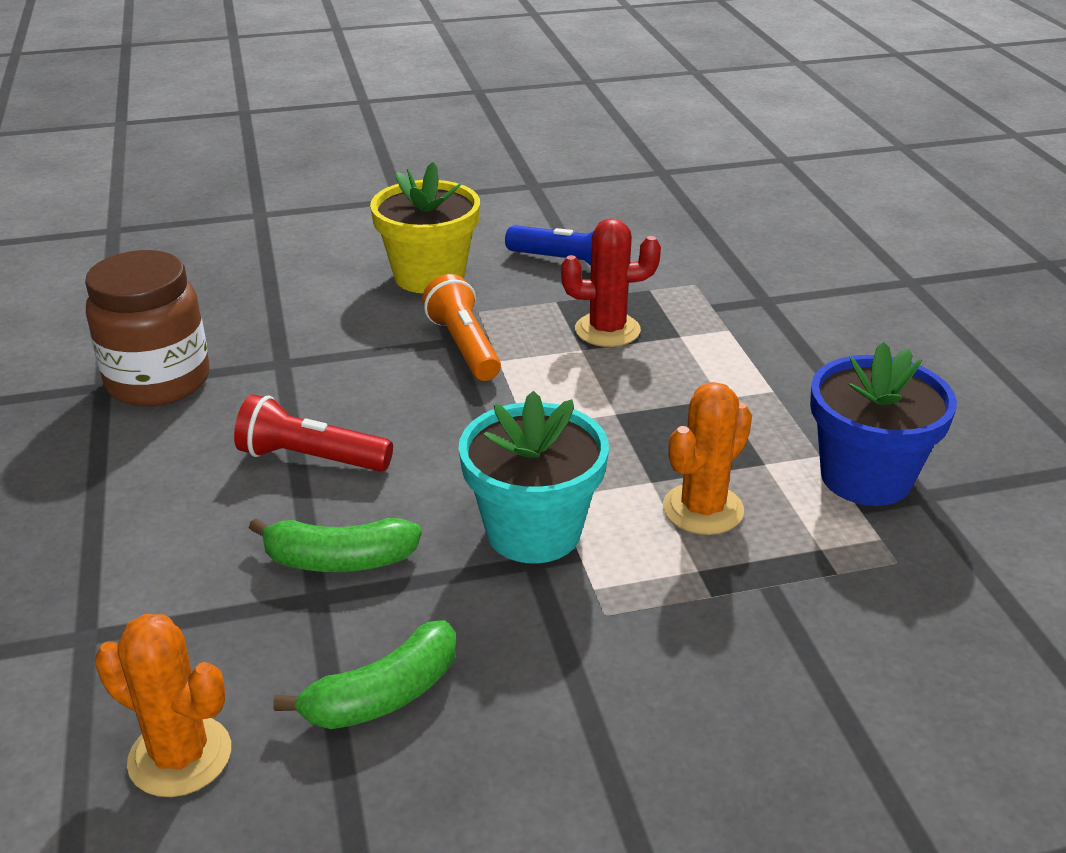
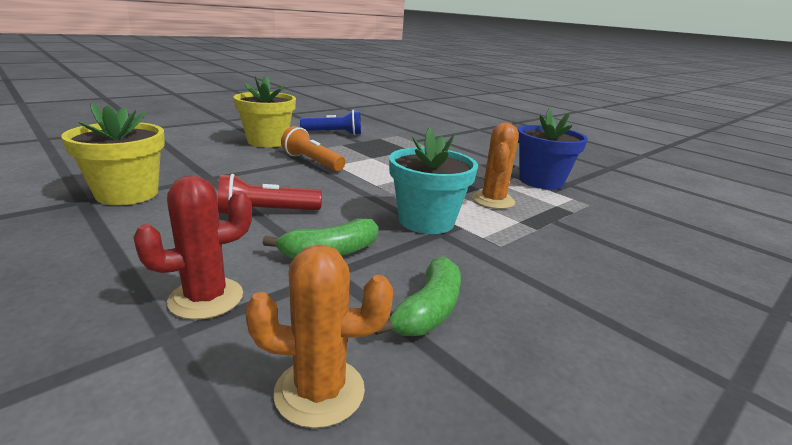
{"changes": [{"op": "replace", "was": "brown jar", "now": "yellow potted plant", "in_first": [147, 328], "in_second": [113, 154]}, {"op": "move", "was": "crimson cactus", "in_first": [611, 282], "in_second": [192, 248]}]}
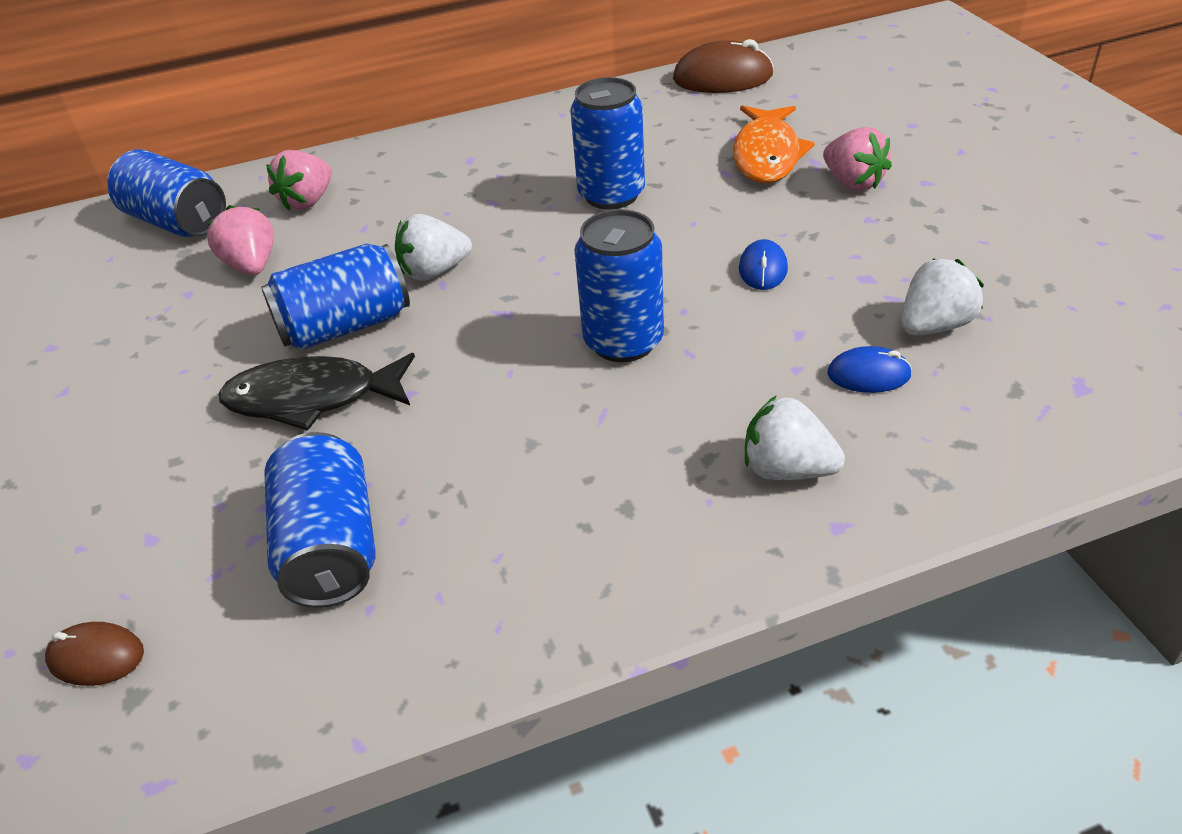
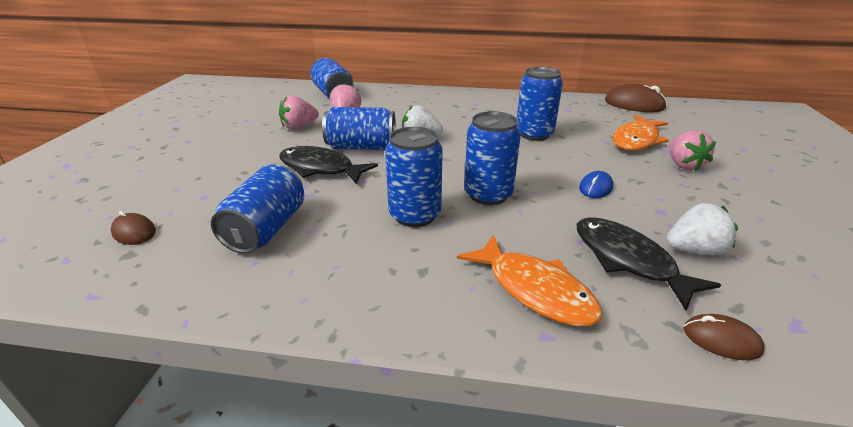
{"changes": [{"op": "move", "was": "rose-pink strawberry", "in_first": [299, 180], "in_second": [299, 112]}, {"op": "insert", "now": "cobalt soda can", "in_second": [414, 177]}, {"op": "replace", "was": "snow-white strawberry", "now": "orange-coloured fish figure", "in_first": [795, 437], "in_second": [530, 280]}, {"op": "replace", "was": "cobalt PC mouse", "now": "ebony fish figure", "in_first": [869, 369], "in_second": [648, 264]}, {"op": "insert", "now": "brown PC mouse", "in_second": [724, 337]}]}
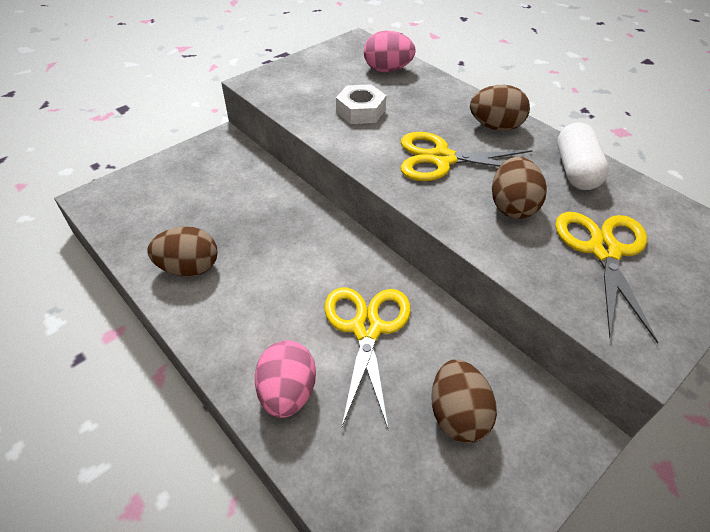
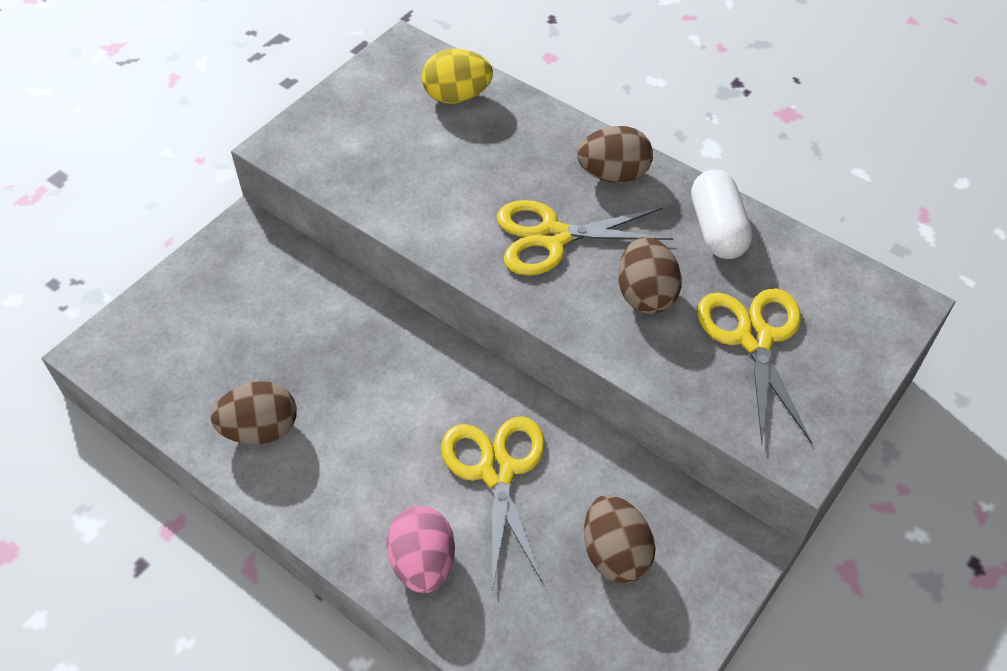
{"changes": [{"op": "recolor", "was": "rose-pink egg", "now": "yellow egg", "in_first": [390, 51], "in_second": [457, 76]}, {"op": "delete", "was": "snow-white nut", "in_first": [361, 104]}]}
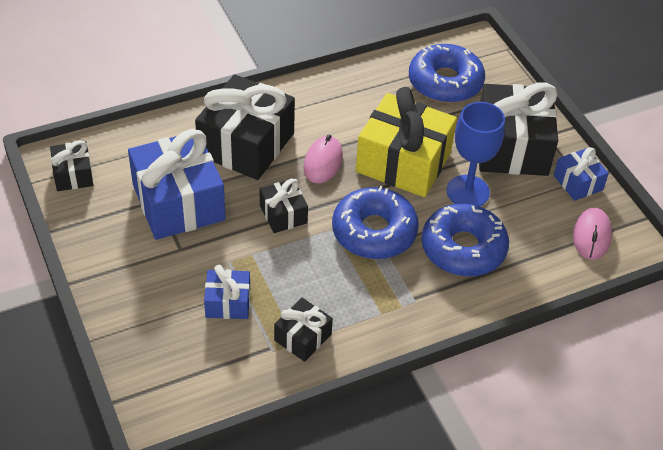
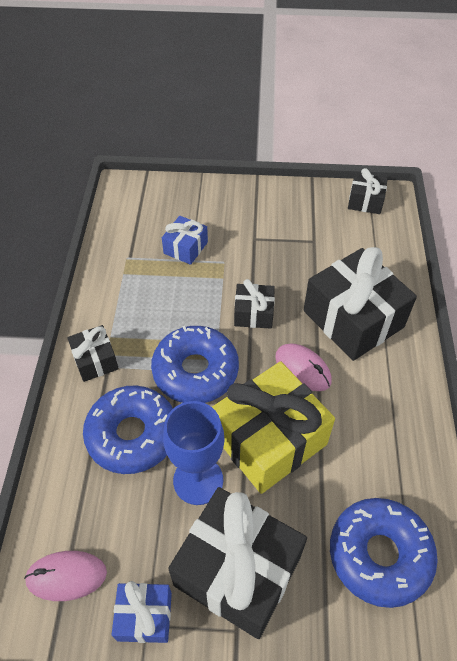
{"changes": [{"op": "rotate", "was": "rose-pink PC mouse", "in_first": [592, 234], "in_second": [65, 576], "clockwise": -45}, {"op": "move", "was": "ebony present", "in_first": [303, 330], "in_second": [93, 353]}, {"op": "delete", "was": "cobalt present", "in_first": [177, 184]}]}
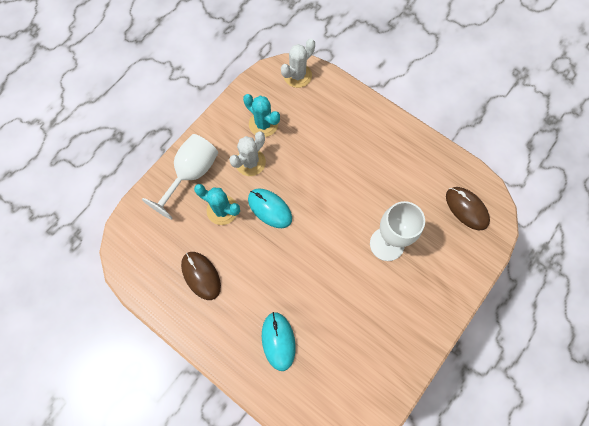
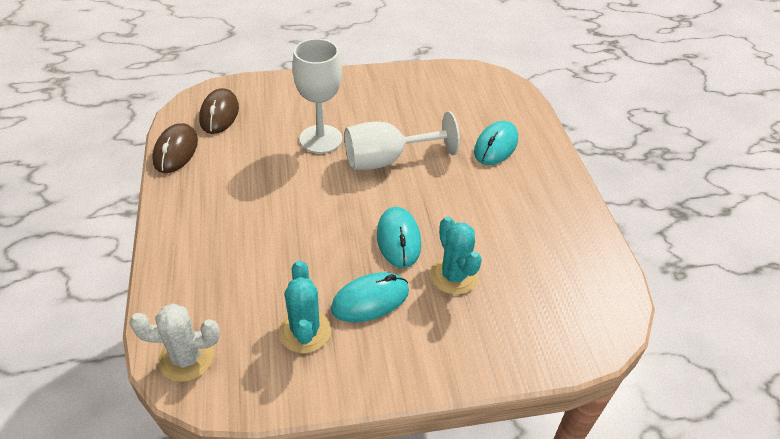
{"changes": [{"op": "move", "was": "brown PC mouse", "in_first": [201, 276], "in_second": [175, 148]}, {"op": "replace", "was": "snow-white cactus", "now": "teal PC mouse", "in_first": [247, 153], "in_second": [370, 297]}, {"op": "move", "was": "snow-white wine glass", "in_first": [180, 177], "in_second": [402, 140]}]}
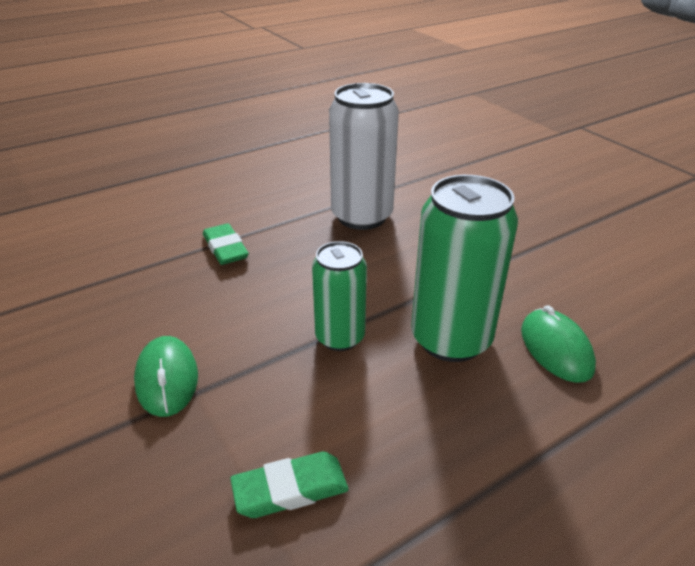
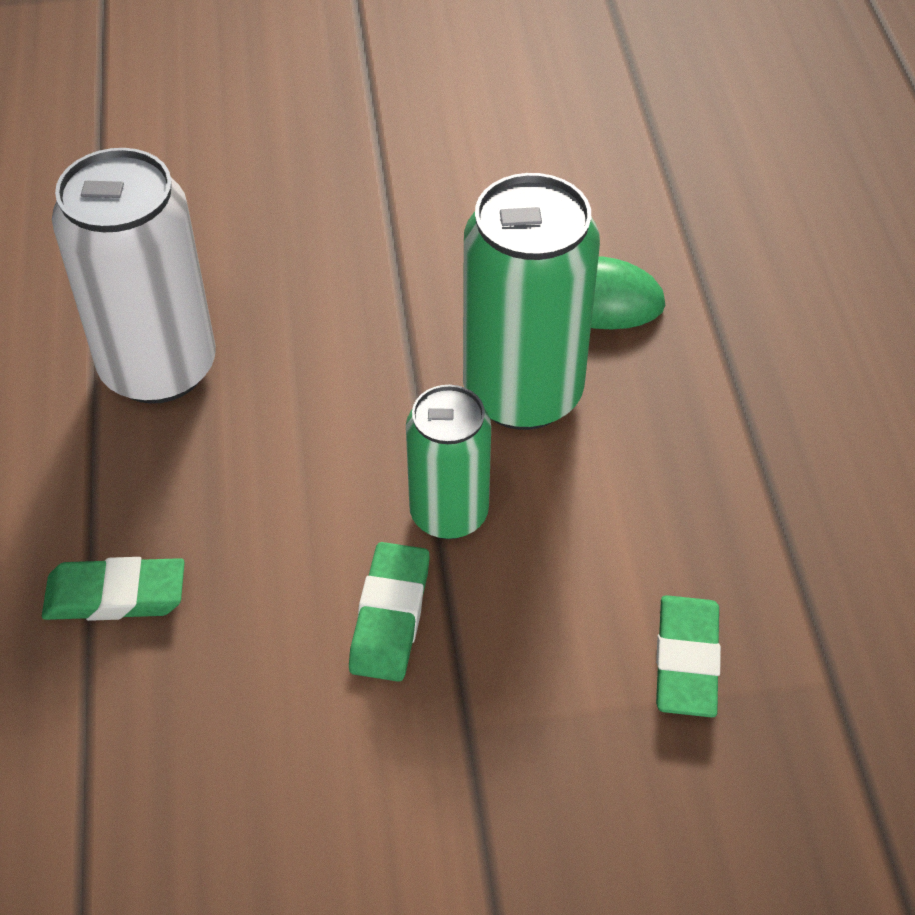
{"changes": [{"op": "insert", "now": "green eraser", "in_second": [389, 612]}, {"op": "delete", "was": "green PC mouse", "in_first": [166, 376]}]}
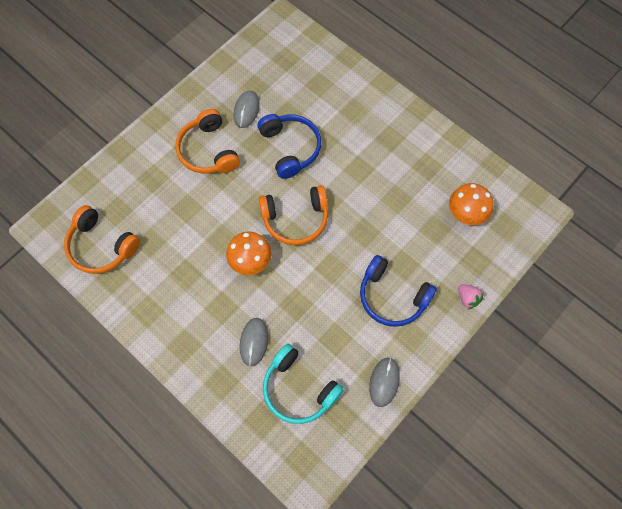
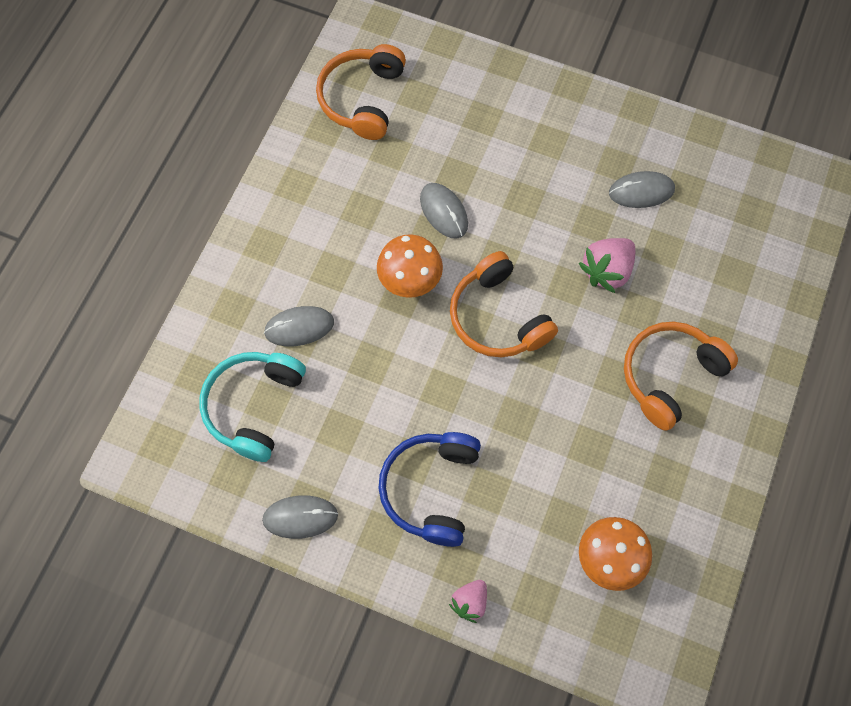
{"changes": [{"op": "insert", "now": "grey PC mouse", "in_second": [444, 211]}, {"op": "replace", "was": "cobalt headphones", "now": "rose-pink strawberry", "in_first": [289, 146], "in_second": [607, 265]}, {"op": "move", "was": "orange-coloured headphones", "in_first": [207, 141], "in_second": [681, 376]}]}
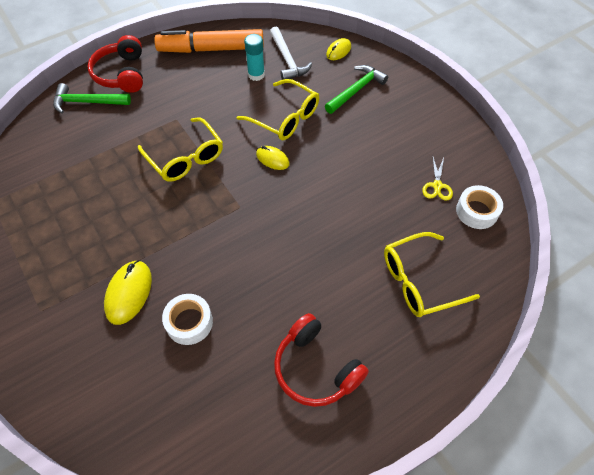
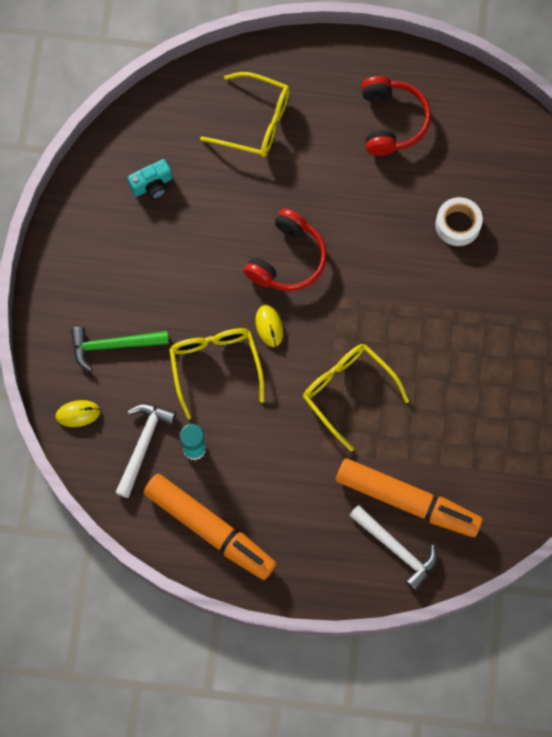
{"changes": [{"op": "replace", "was": "yellow shears", "now": "teal photo camera", "in_first": [437, 179], "in_second": [150, 179]}, {"op": "move", "was": "crimson headphones", "in_first": [115, 64], "in_second": [285, 250]}, {"op": "rotate", "was": "yellow eyeglasses", "in_first": [180, 149], "in_second": [356, 397], "clockwise": -45}, {"op": "insert", "now": "orange-coloured felt pen", "in_second": [409, 497]}, {"op": "recolor", "was": "green carpenter's hammer", "now": "snow-white carpenter's hammer", "in_first": [92, 98], "in_second": [393, 548]}, {"op": "delete", "was": "yellow PC mouse", "in_first": [128, 292]}, {"op": "delete", "was": "snow-white sticky tape", "in_first": [479, 207]}]}
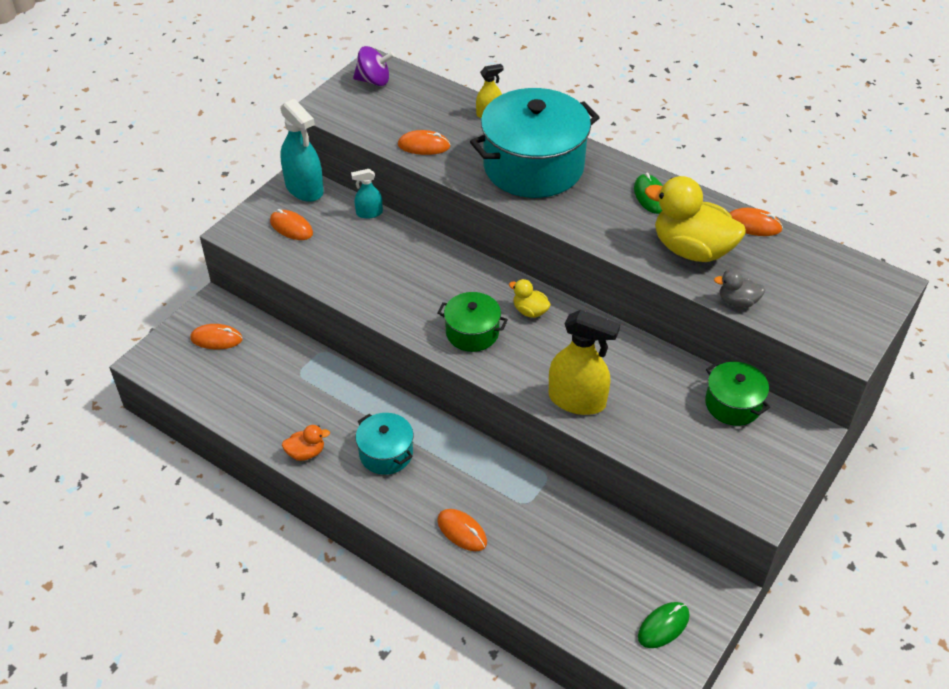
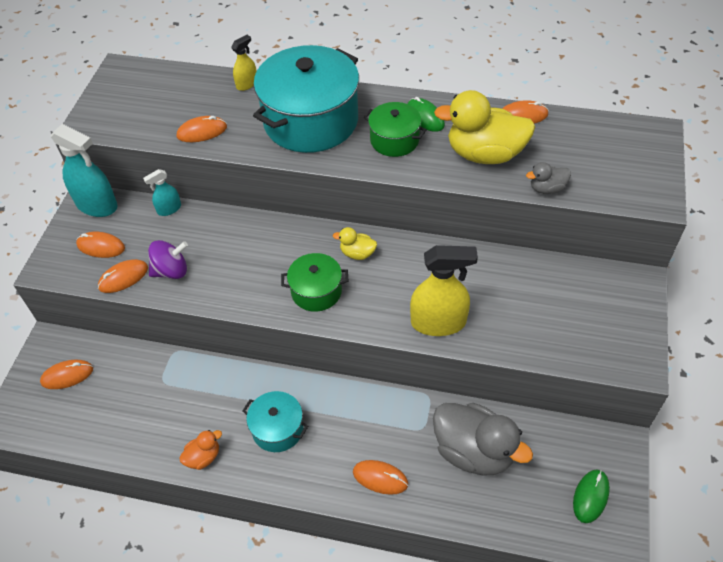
{"changes": [{"op": "insert", "now": "orange-coloured PC mouse", "in_second": [123, 276]}, {"op": "move", "was": "purple whirligig", "in_first": [374, 66], "in_second": [168, 259]}, {"op": "move", "was": "green pot", "in_first": [737, 394], "in_second": [395, 129]}, {"op": "insert", "now": "grey duck", "in_second": [483, 439]}]}
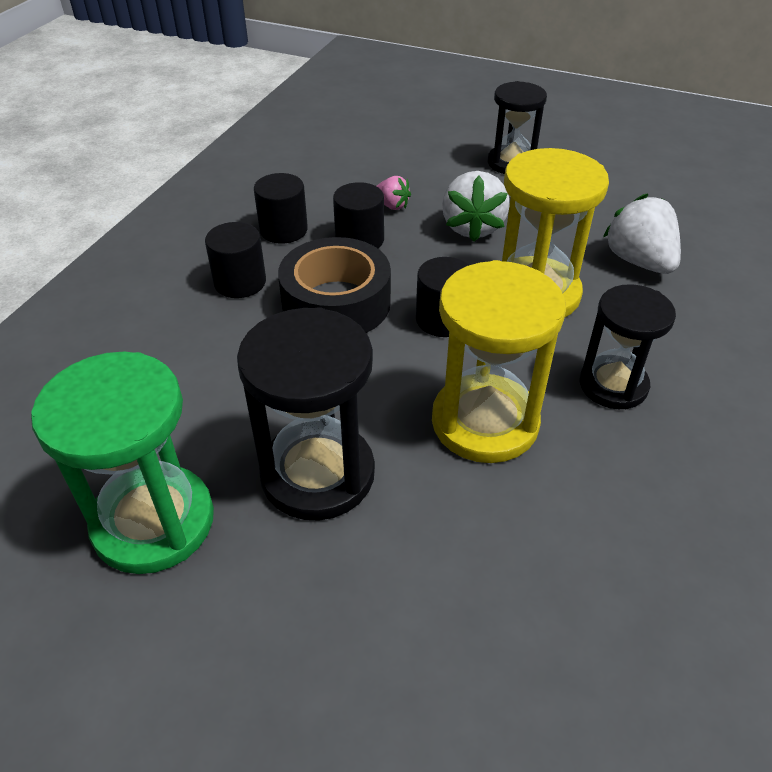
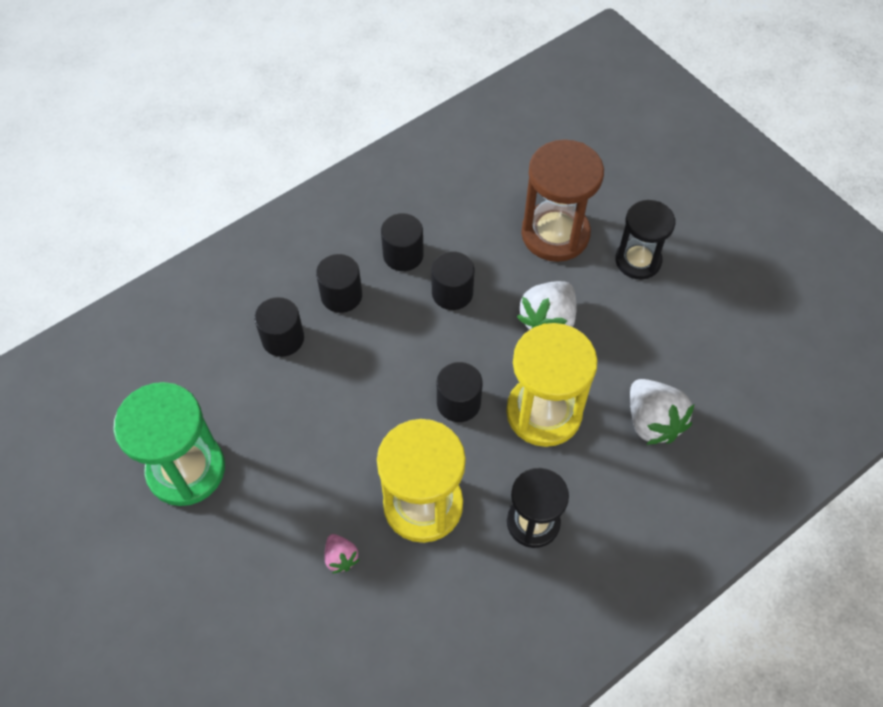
{"changes": [{"op": "insert", "now": "ebony solid cylinder", "in_second": [279, 327]}, {"op": "move", "was": "rose-pink strawberry", "in_first": [394, 193], "in_second": [341, 554]}, {"op": "insert", "now": "brown sandglass", "in_second": [562, 200]}, {"op": "rotate", "was": "snow-white strawberry", "in_first": [642, 233], "in_second": [662, 412], "clockwise": 150}, {"op": "delete", "was": "ebony sandglass", "in_first": [306, 414]}, {"op": "delete", "was": "ebony sticky tape", "in_first": [334, 285]}]}
